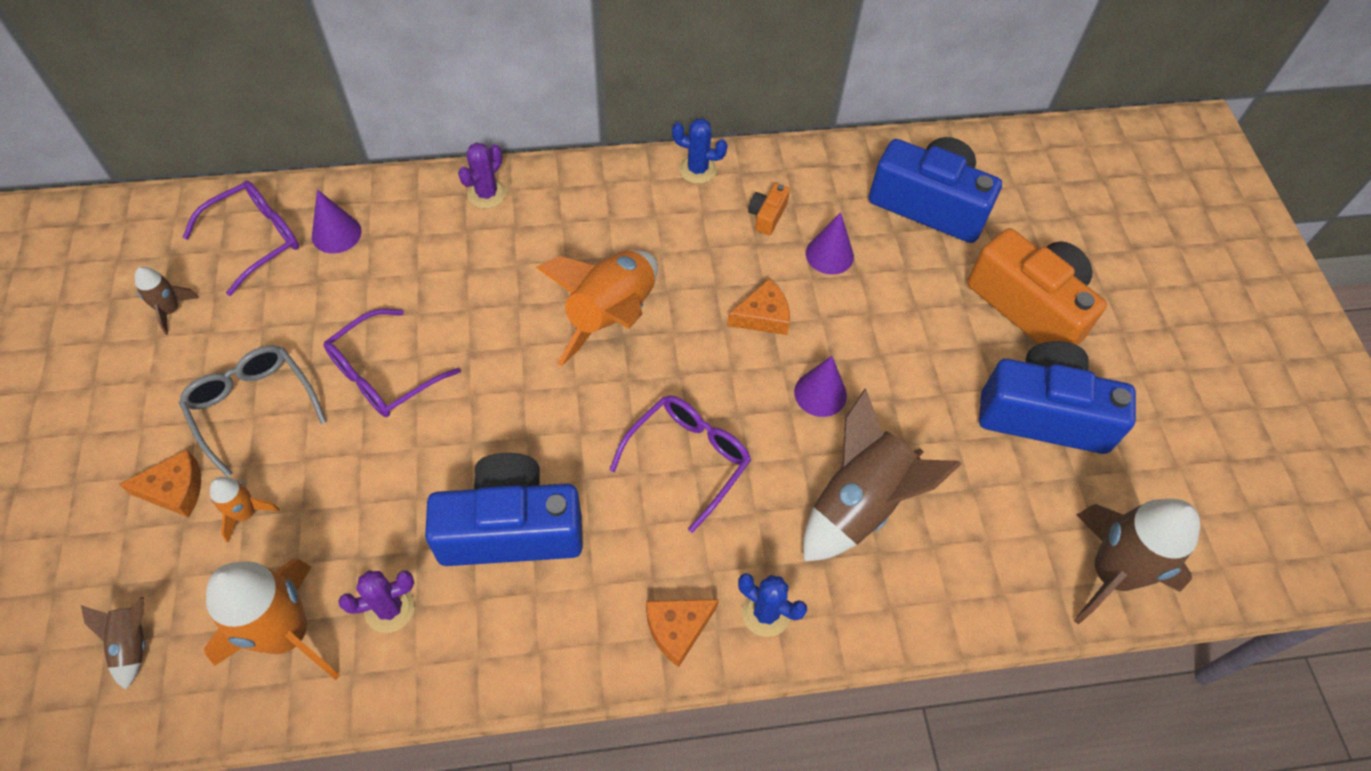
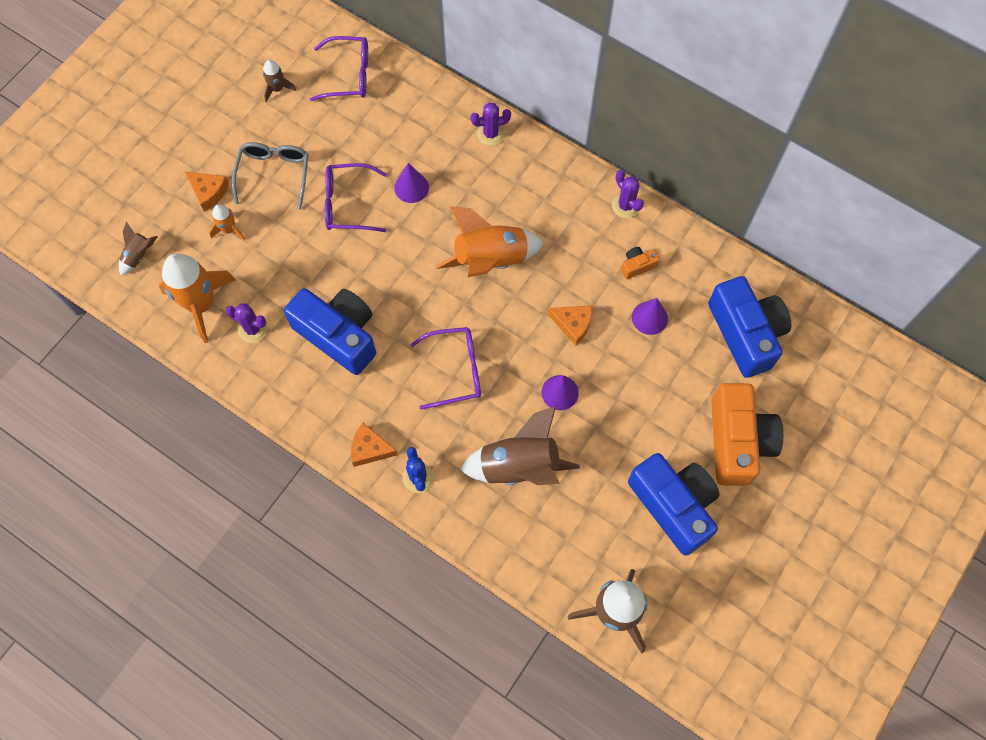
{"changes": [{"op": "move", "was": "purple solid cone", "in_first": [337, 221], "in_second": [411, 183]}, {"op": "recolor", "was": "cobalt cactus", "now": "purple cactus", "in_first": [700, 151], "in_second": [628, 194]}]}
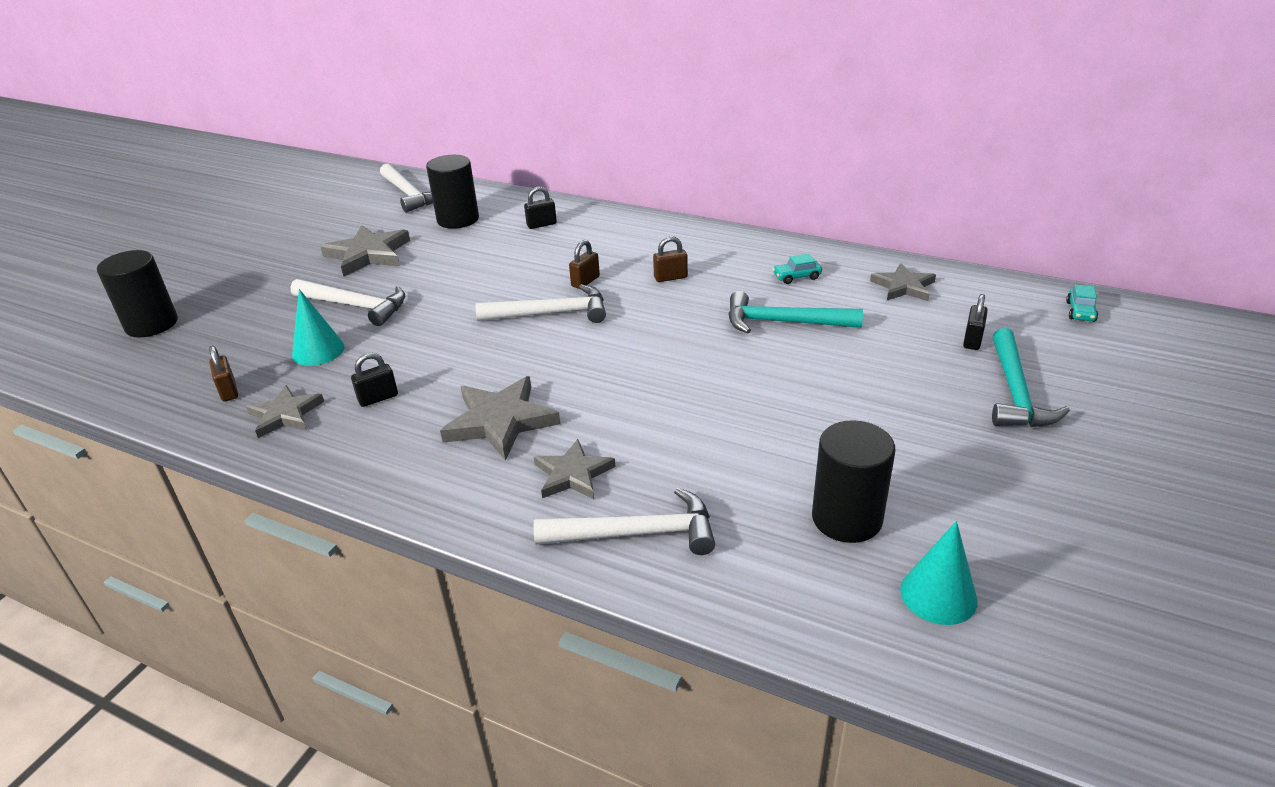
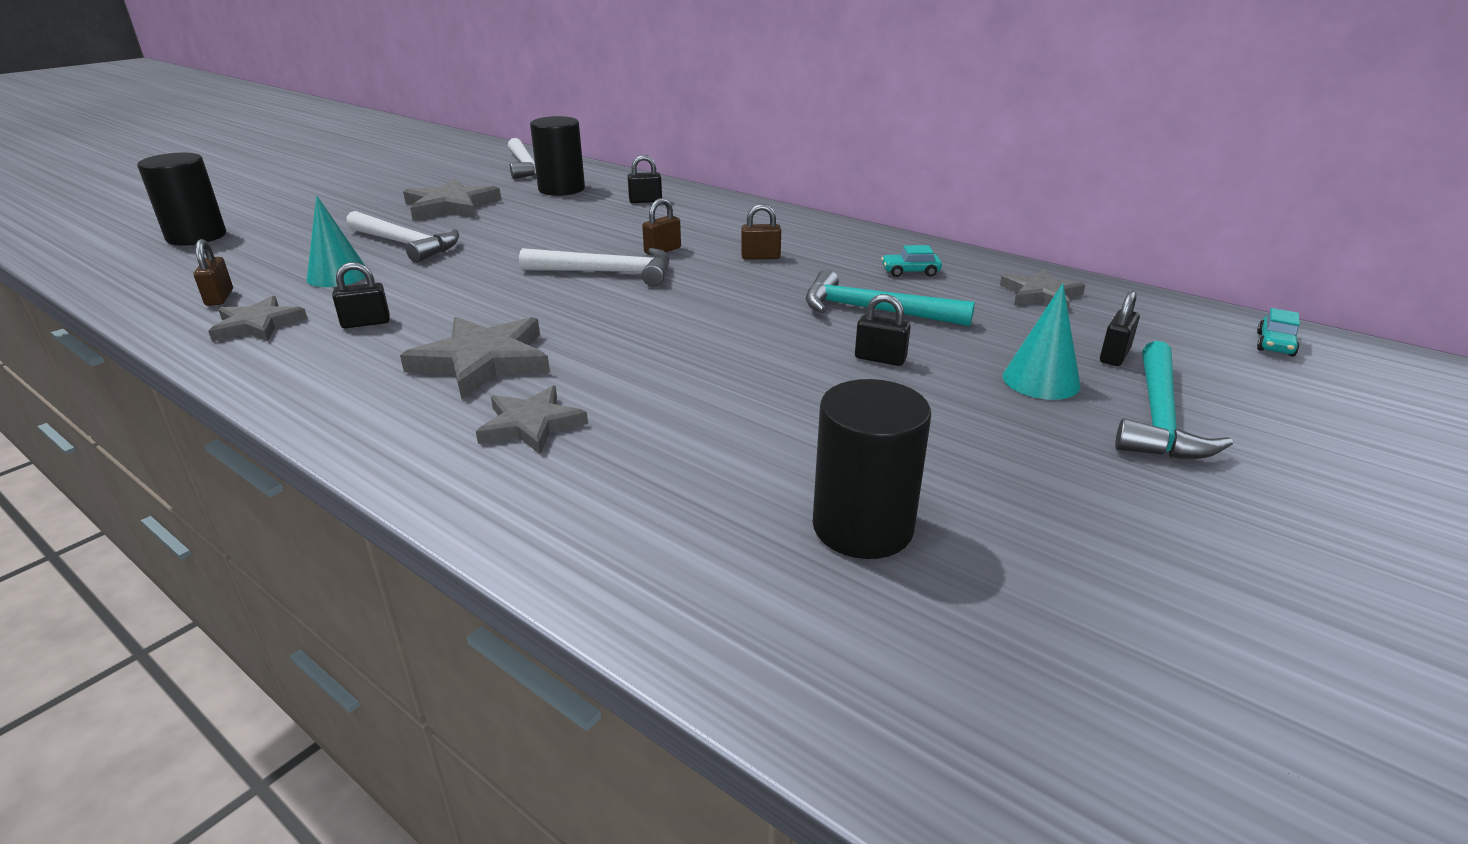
{"changes": [{"op": "insert", "now": "ebony small lock", "in_second": [883, 330]}, {"op": "move", "was": "teal solid cone", "in_first": [939, 573], "in_second": [1042, 341]}, {"op": "delete", "was": "snow-white carpenter's hammer", "in_first": [624, 521]}]}
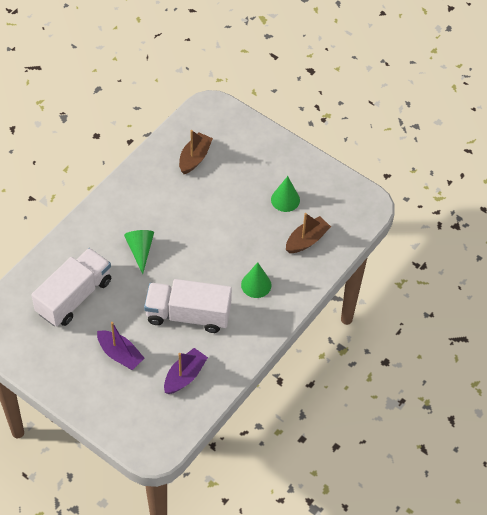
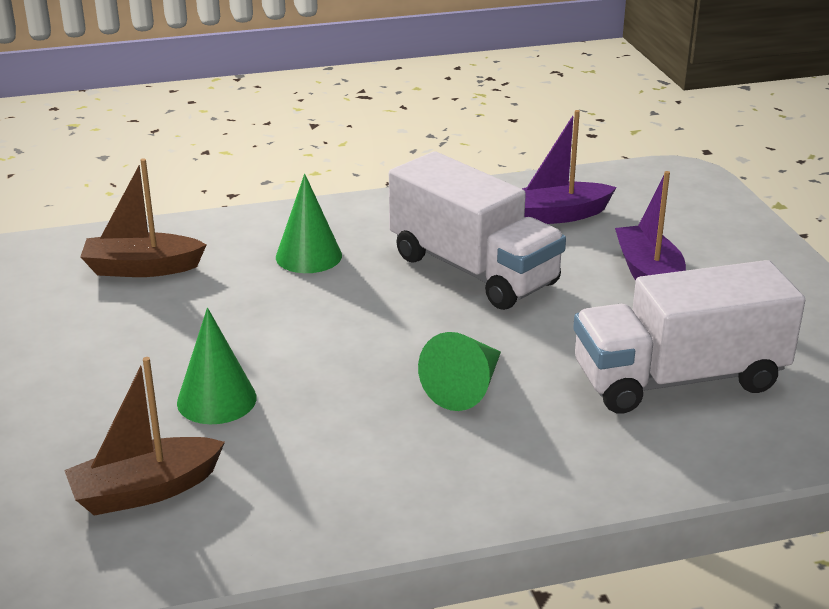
{"changes": [{"op": "move", "was": "green solid cone", "in_first": [285, 194], "in_second": [217, 366]}]}
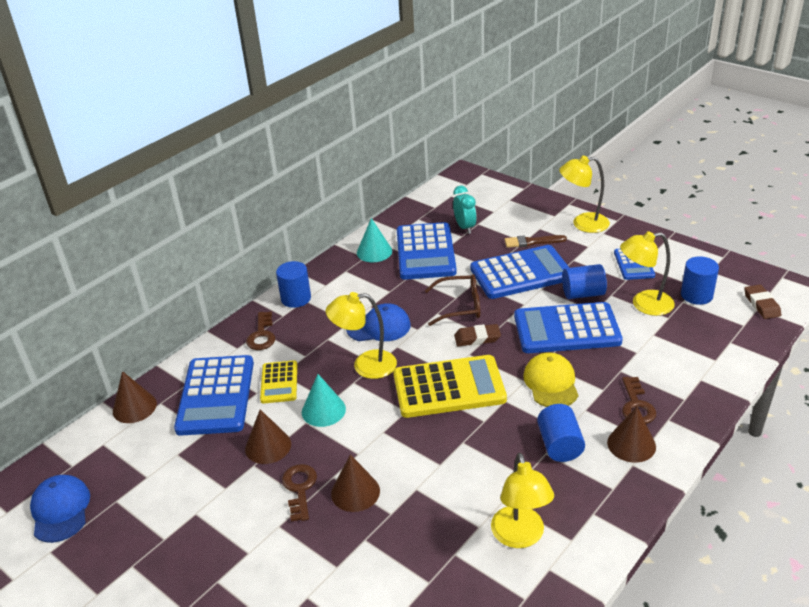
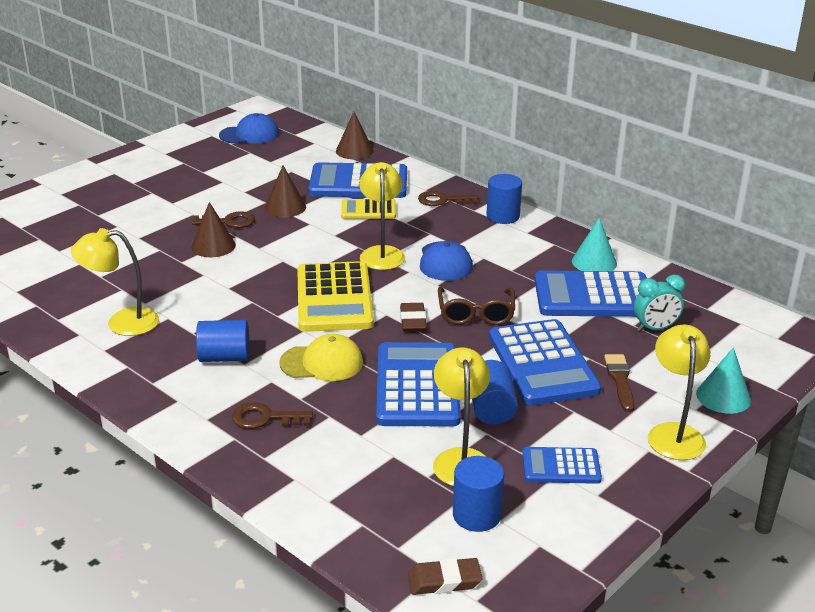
{"changes": [{"op": "move", "was": "teal solid cone", "in_first": [324, 400], "in_second": [723, 380]}, {"op": "delete", "was": "brown solid cone", "in_first": [631, 434]}]}
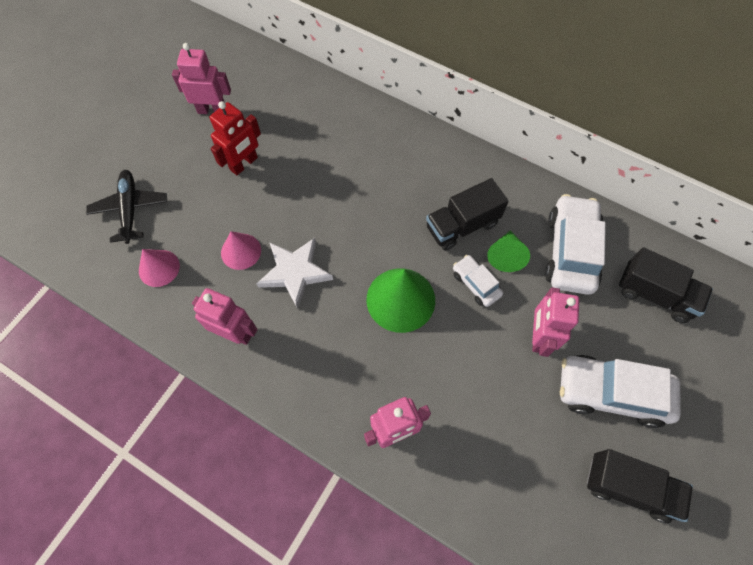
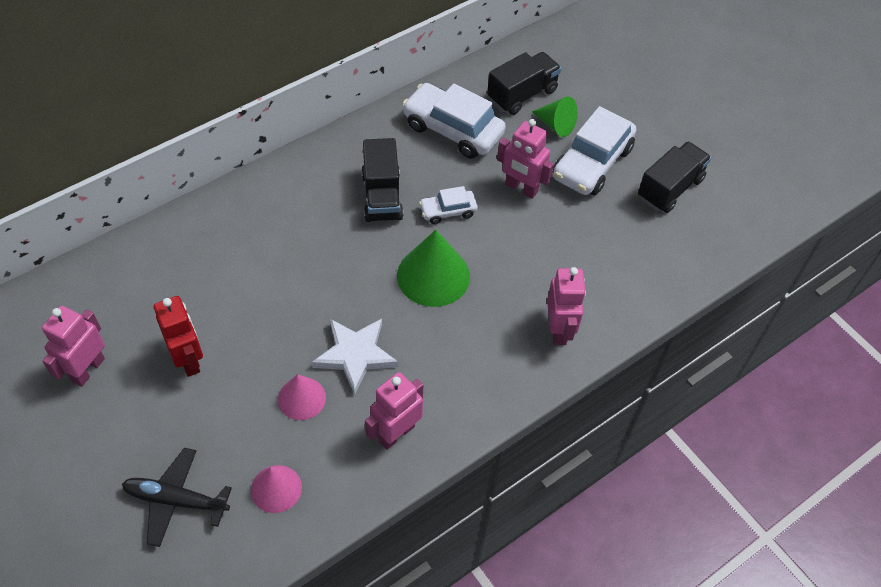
{"changes": [{"op": "move", "was": "green solid cone", "in_first": [508, 251], "in_second": [555, 117]}]}
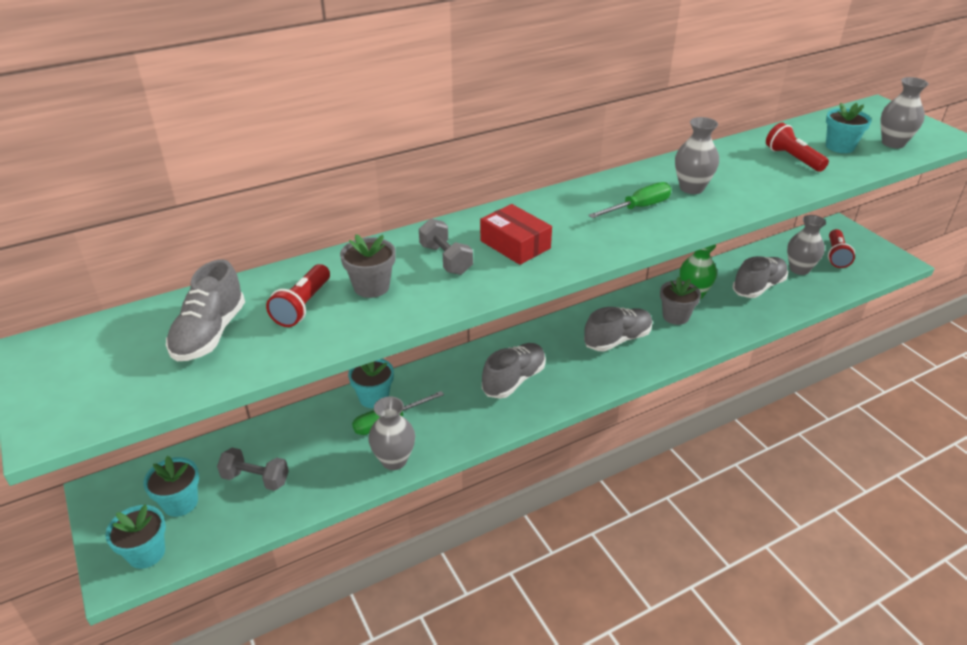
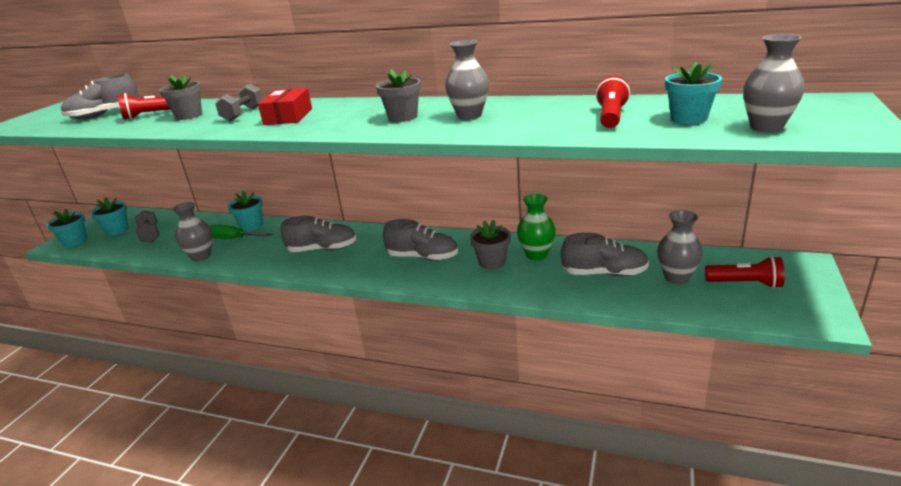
{"changes": [{"op": "replace", "was": "green hand screwdriver", "now": "grey potted plant", "in_first": [630, 200], "in_second": [398, 95]}, {"op": "rotate", "was": "crimson pocket torch", "in_first": [841, 248], "in_second": [745, 272], "clockwise": -135}]}
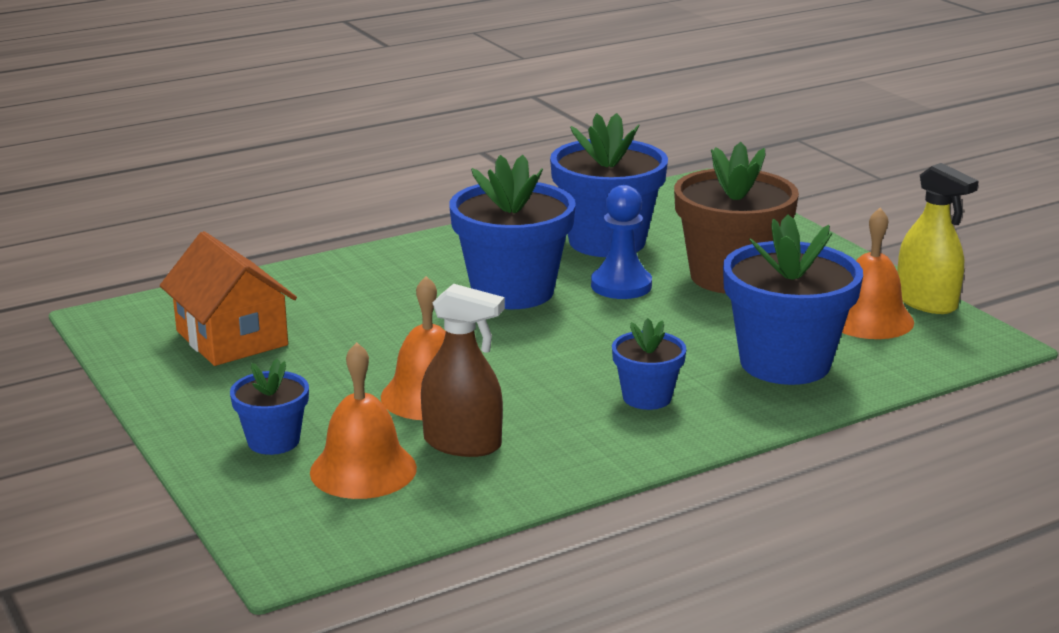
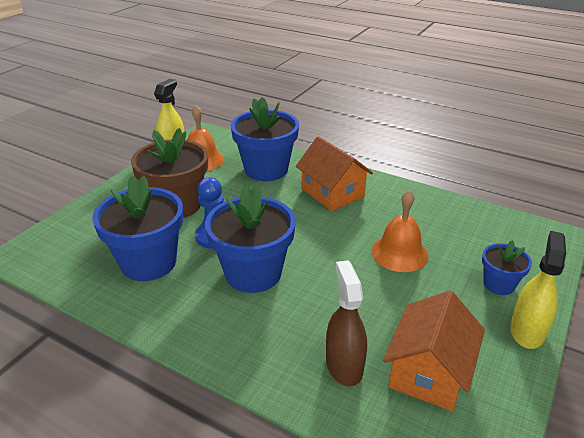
{"changes": [{"op": "replace", "was": "cobalt potted plant", "now": "orange-coloured cottage", "in_first": [649, 364], "in_second": [334, 173]}, {"op": "move", "was": "brown spray cleaner", "in_first": [463, 370], "in_second": [346, 323]}, {"op": "insert", "now": "yellow spray cleaner", "in_second": [538, 290]}, {"op": "delete", "was": "orange-coloured bell", "in_first": [363, 420]}]}
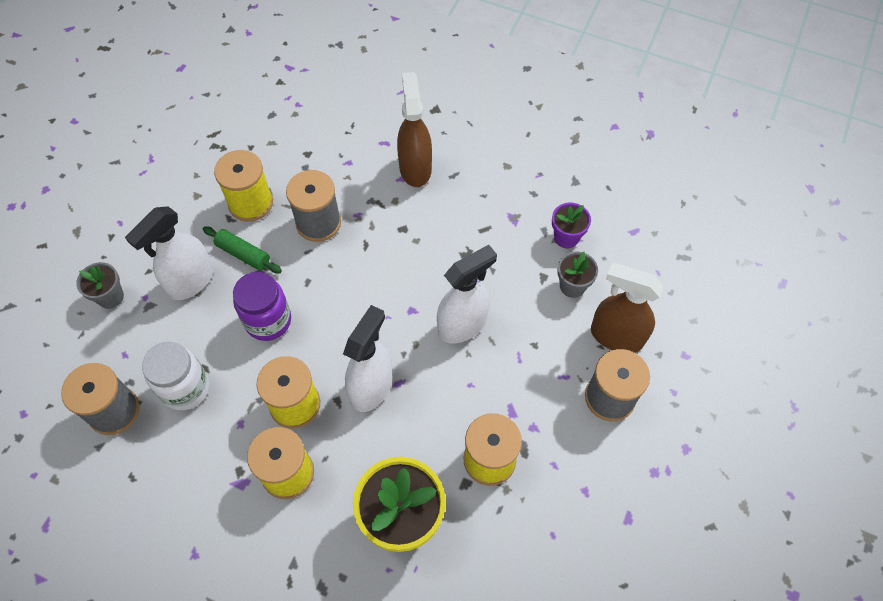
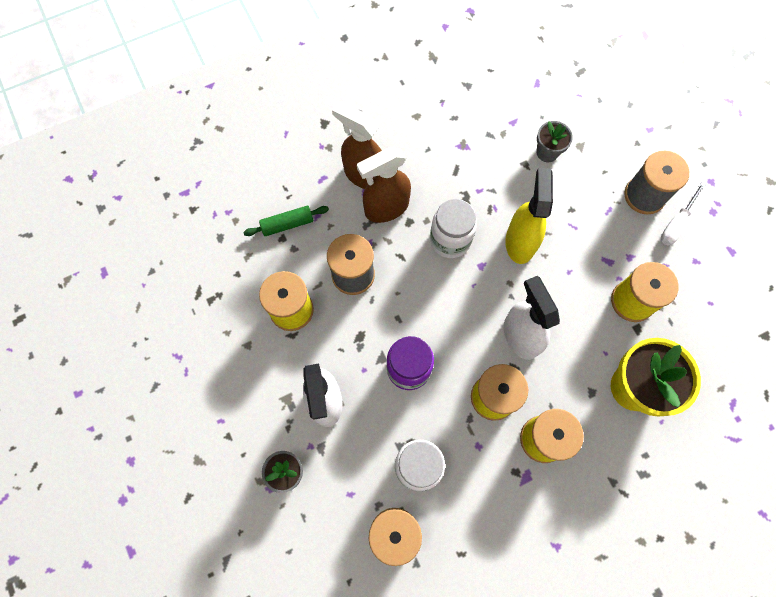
{"changes": [{"op": "move", "was": "green rolling pin", "in_first": [242, 250], "in_second": [286, 221]}, {"op": "move", "was": "brown spray cleaner", "in_first": [627, 308], "in_second": [384, 185]}, {"op": "insert", "now": "snow-white jar", "in_second": [453, 228]}, {"op": "recolor", "was": "snow-white spray cleaner", "now": "yellow spray cleaner", "in_first": [467, 294], "in_second": [529, 216]}, {"op": "insert", "now": "snow-white hand screwdriver", "in_second": [683, 214]}, {"op": "delete", "was": "purple potted plant", "in_first": [571, 225]}]}
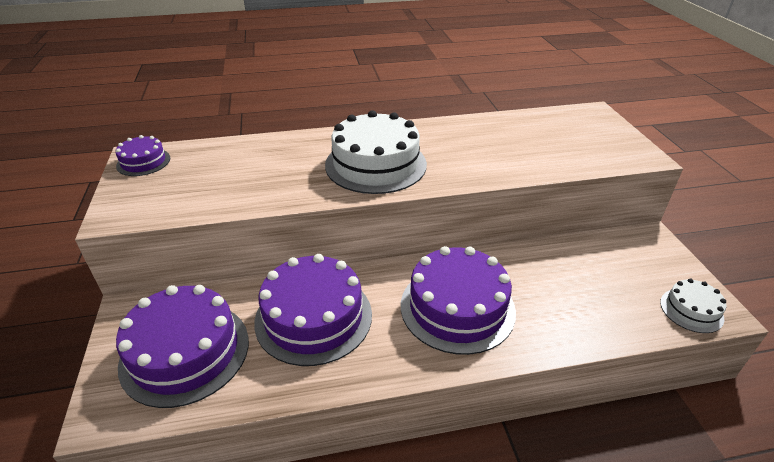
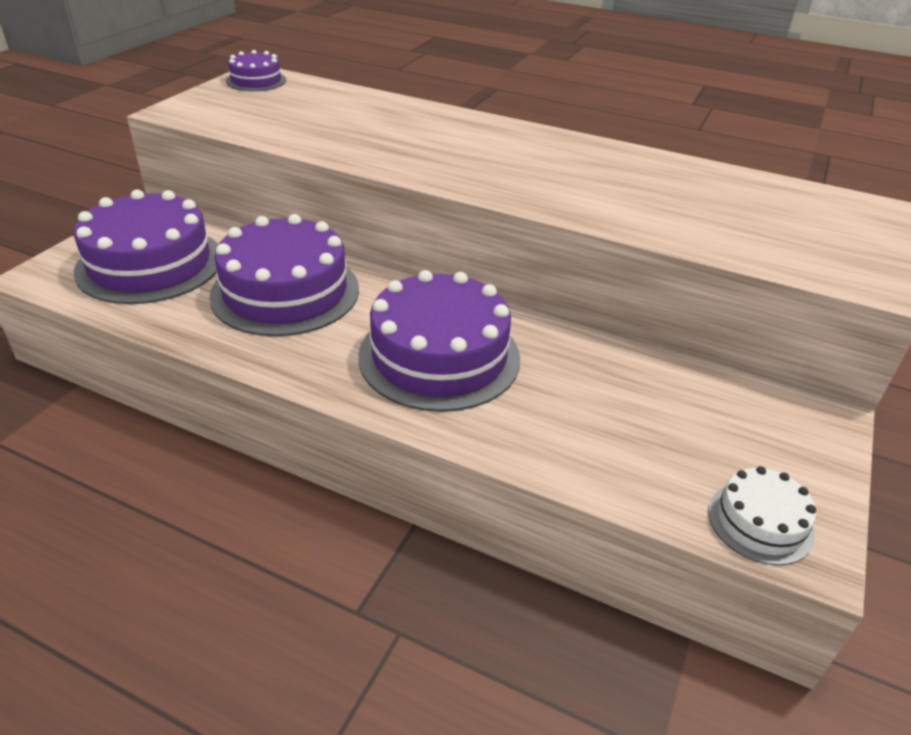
{"changes": [{"op": "delete", "was": "snow-white cake", "in_first": [376, 152]}]}
